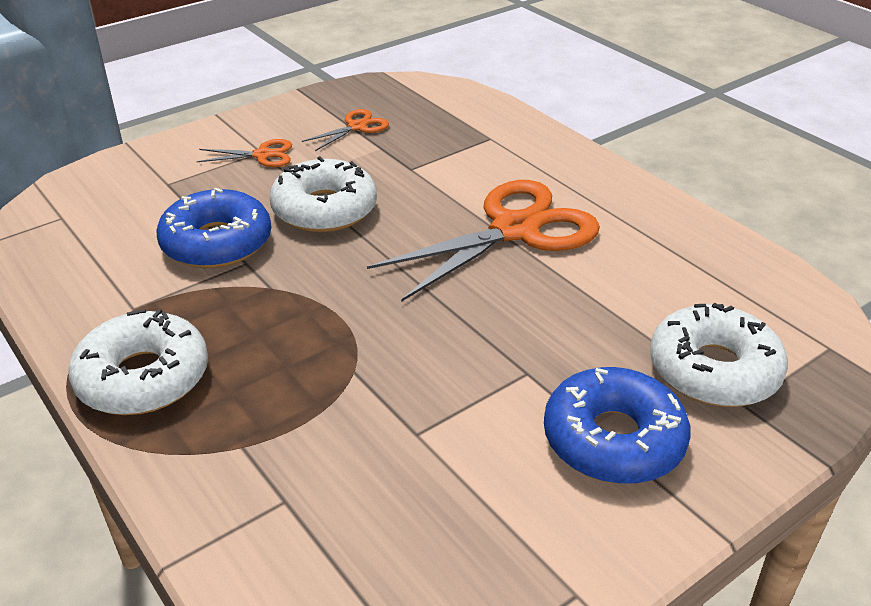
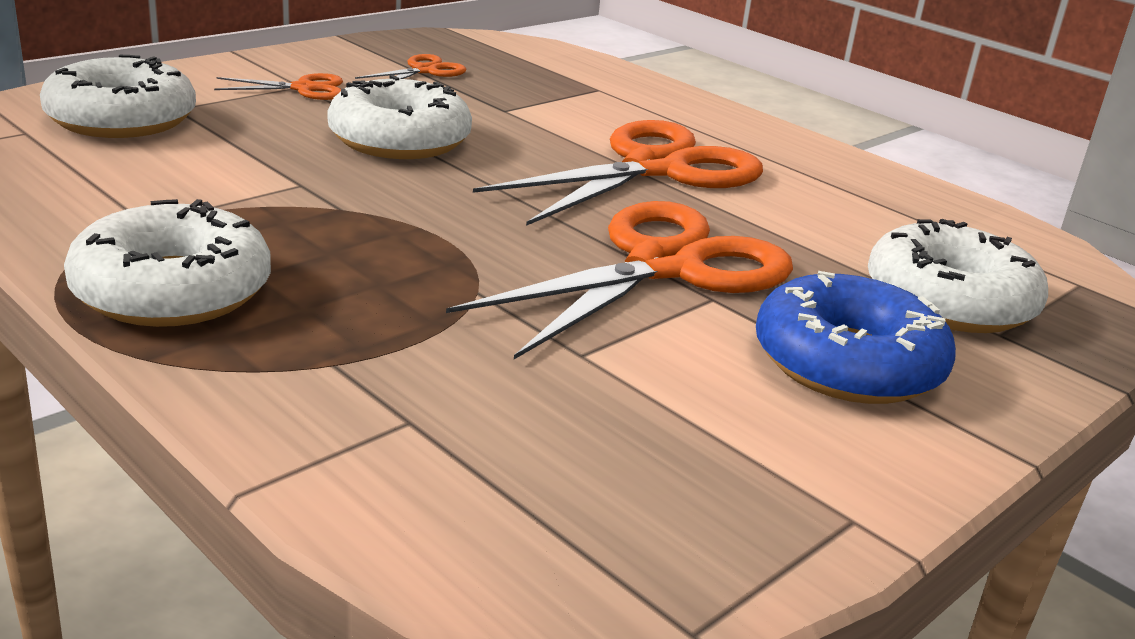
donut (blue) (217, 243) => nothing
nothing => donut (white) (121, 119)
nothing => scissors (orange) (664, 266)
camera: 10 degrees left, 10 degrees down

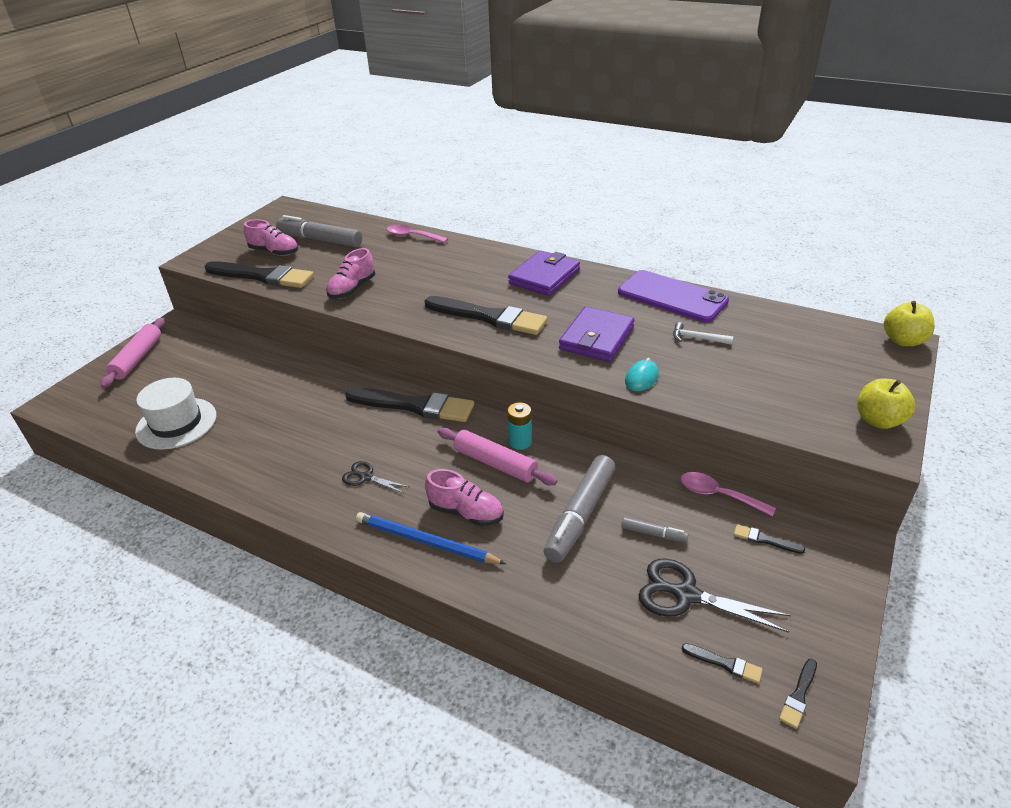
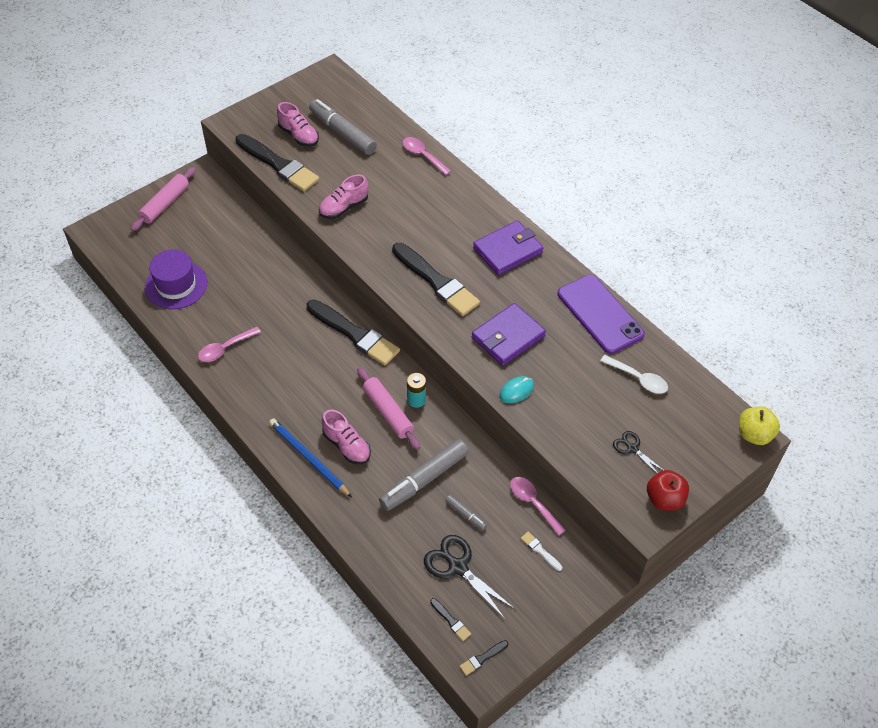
hammer (white) (697, 338) => nothing
nothing => spoon (pink) (225, 348)
nothing => spoon (white) (638, 379)
scissors (black) (366, 477) => scissors (black) (632, 448), relocated
hat (white) (176, 423) => hat (purple) (176, 285)
brush (black) (765, 540) => brush (white) (540, 550)
apple (yellow) (878, 420) => apple (red) (664, 499)
camera: 20 degrees right, 15 degrees up

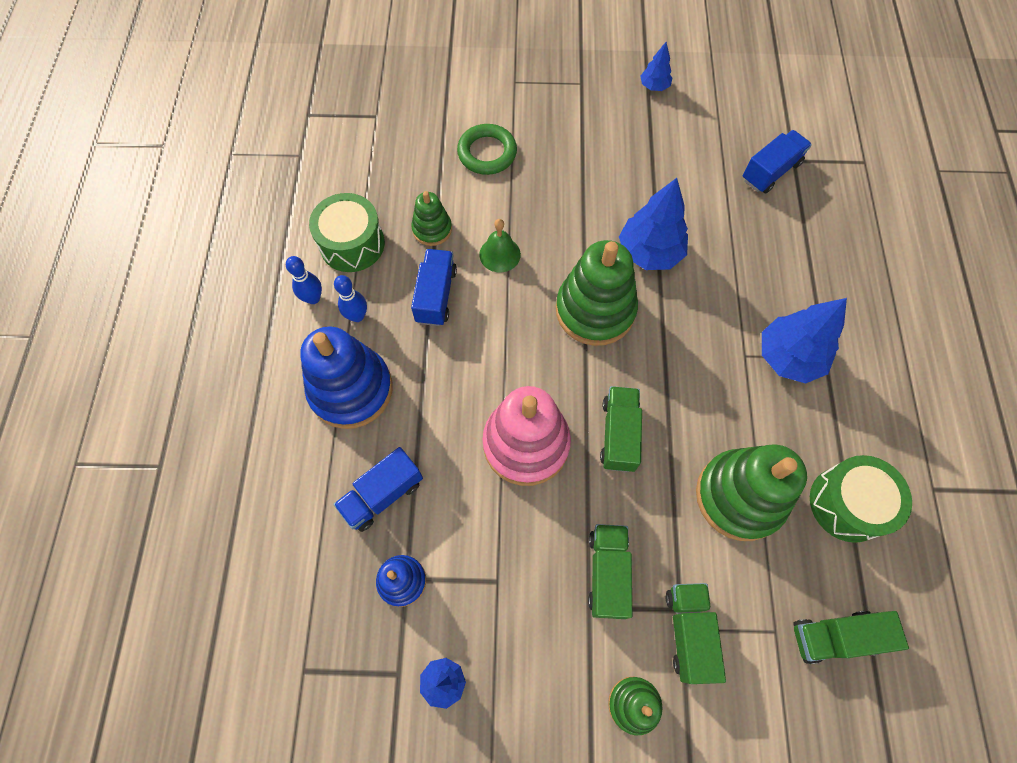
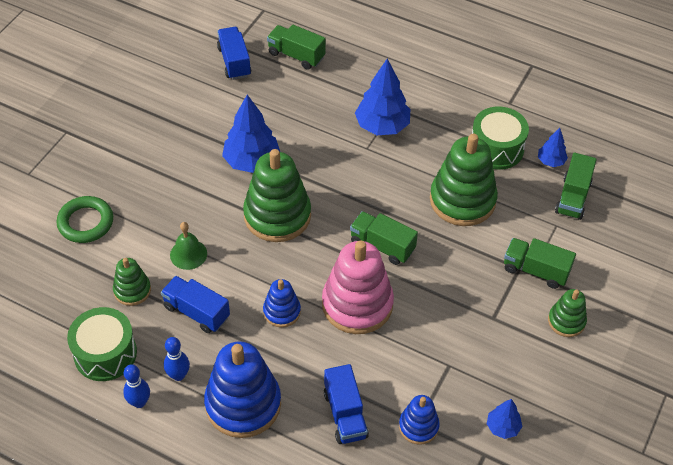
nothing => stacking toy (blue) (282, 311)
truck (green) (607, 573) => truck (green) (296, 55), relocated
tree (blue) (654, 86) => tree (blue) (551, 161), relocated
camera: 65 degrees left, 15 degrees down

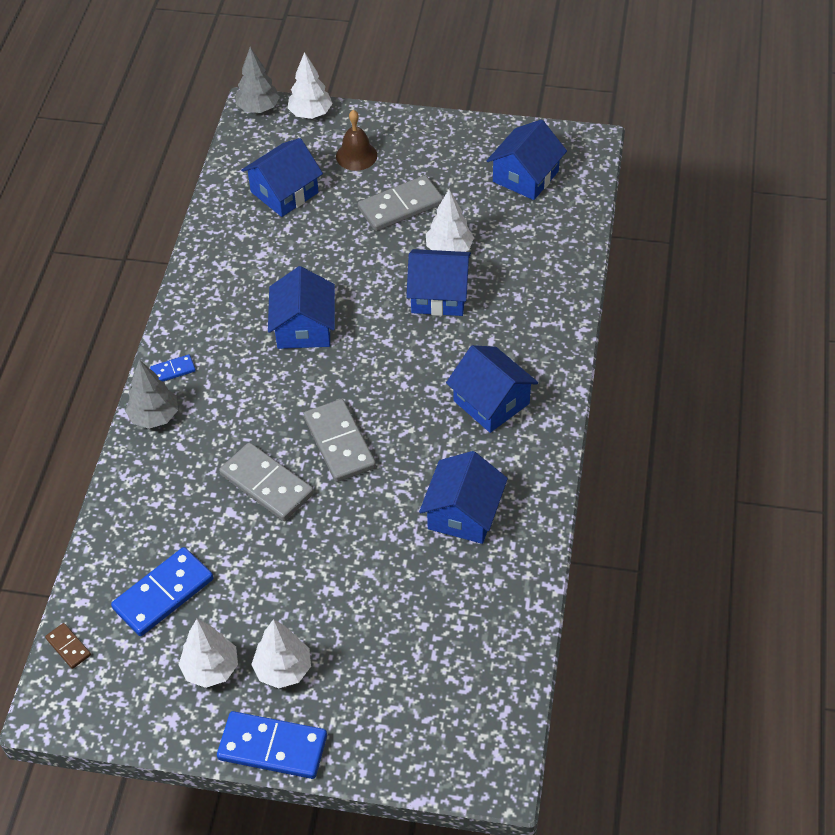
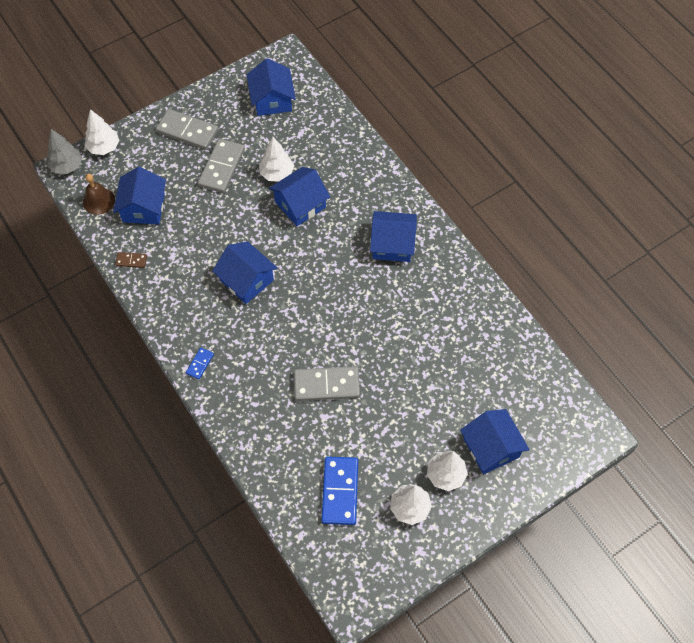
tree (grey) (154, 417) => nothing
domino (blue) (272, 747) => nothing
domino (brown) (68, 647) => domino (brown) (131, 260), relocated
domino (grey) (339, 443) => domino (grey) (187, 131), relocated
bell (brown) (356, 155) => bell (brown) (99, 201), relocated
house (blue) (463, 513) => house (blue) (491, 448), relocated
camera: 45 degrees left, 10 degrees up

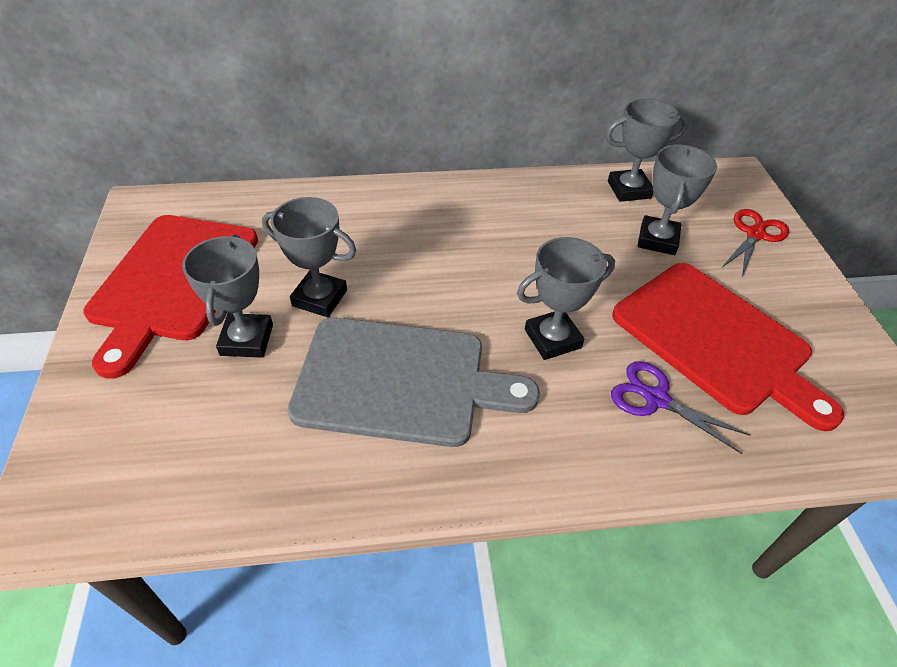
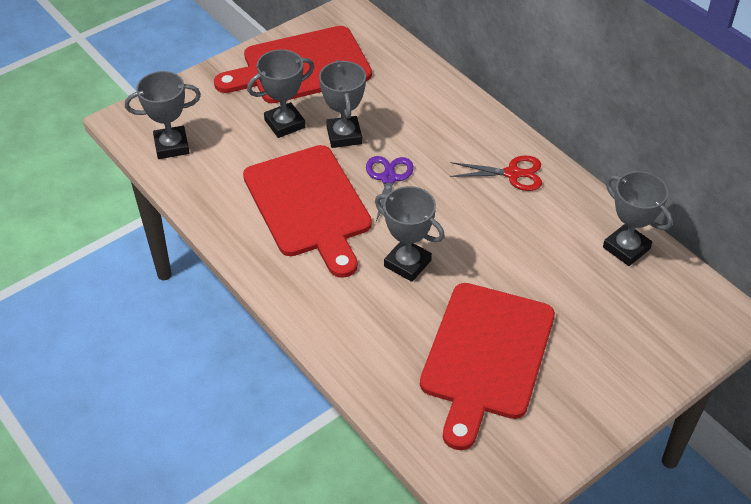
scissors (purple) (656, 399) => scissors (purple) (388, 179), relocated
trophy (grey) (657, 240) => trophy (grey) (171, 146), relocated
scissors (red) (755, 234) => scissors (red) (512, 174), relocated
cutting board (grey) (399, 381) => cutting board (red) (309, 205)
camera: 60 degrees right, 0 degrees up

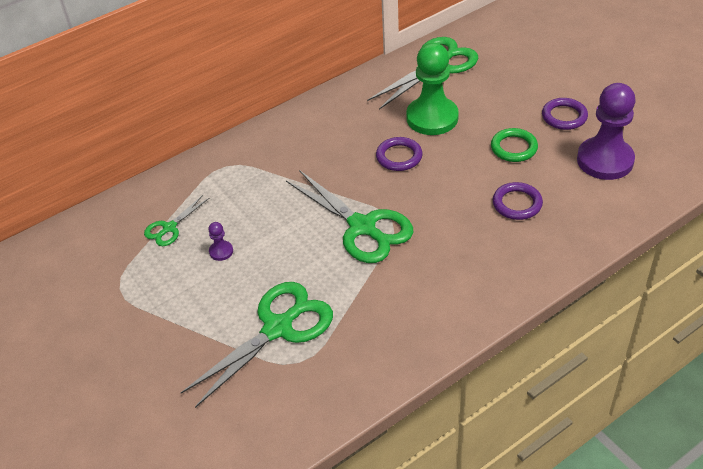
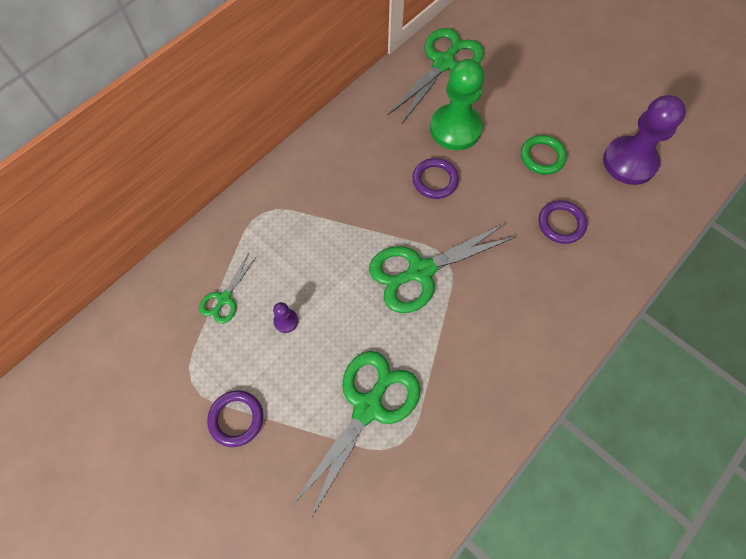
ring (purple) (564, 116) => ring (purple) (236, 419), relocated
scissors (green) (362, 227) => scissors (green) (420, 271), 120 degrees clockwise
camera: 15 degrees left, 20 degrees up

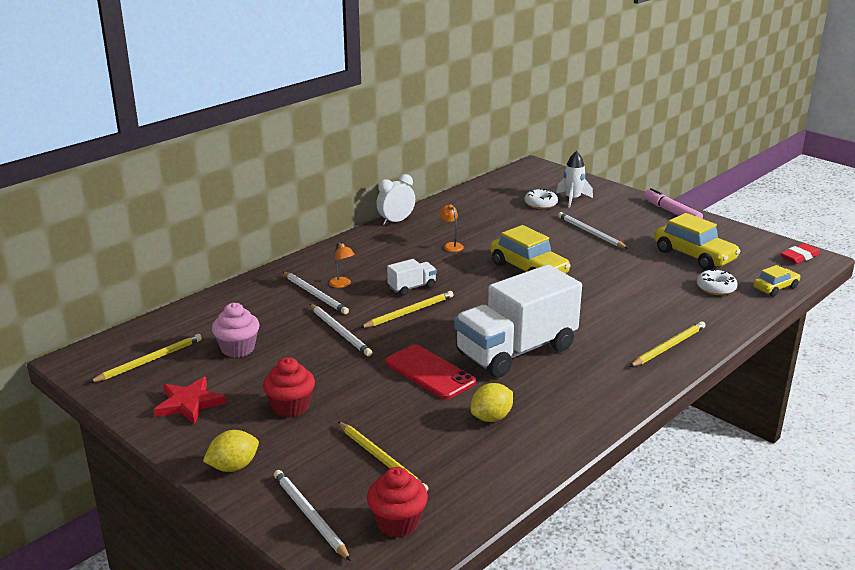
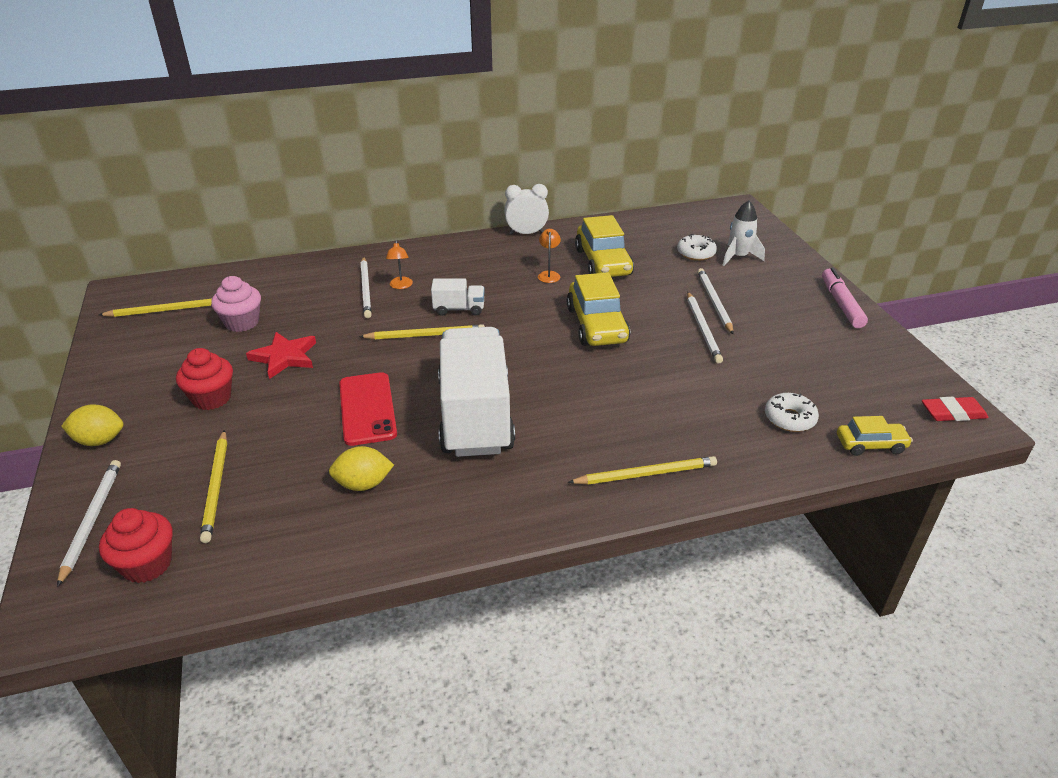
star (red) (189, 403) => star (red) (284, 357), relocated
pencil (white) (340, 332) => pencil (white) (703, 329), relocated
car (yellow) (694, 256) => car (yellow) (603, 262), relocated
truck (white) (516, 351) => truck (white) (475, 416), 90 degrees clockwise
camera: 30 degrees right, 10 degrees up

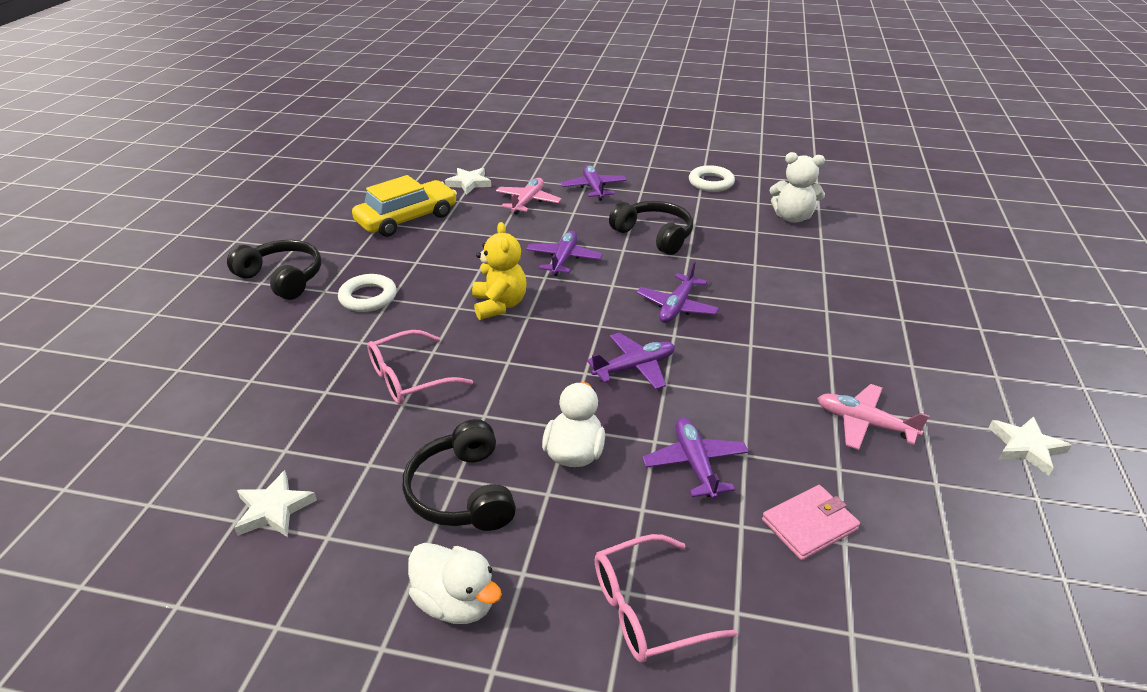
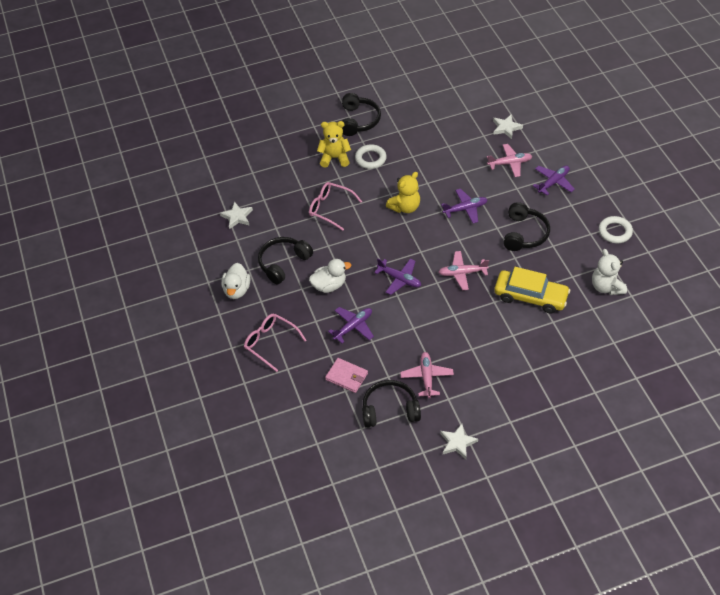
nothing => teddy bear (yellow) (334, 158)
nothing => headphones (black) (389, 410)
car (yellow) (407, 218) => car (yellow) (530, 296), relocated
plane (purple) (677, 306) => plane (pink) (462, 273)
camera: 60 degrees right, 15 degrees up

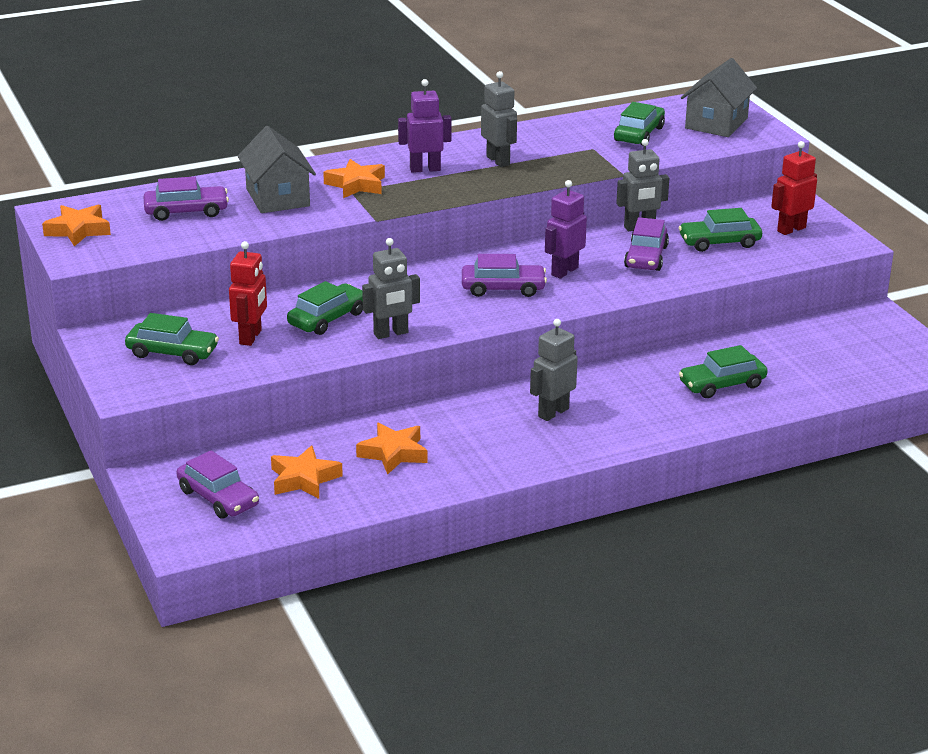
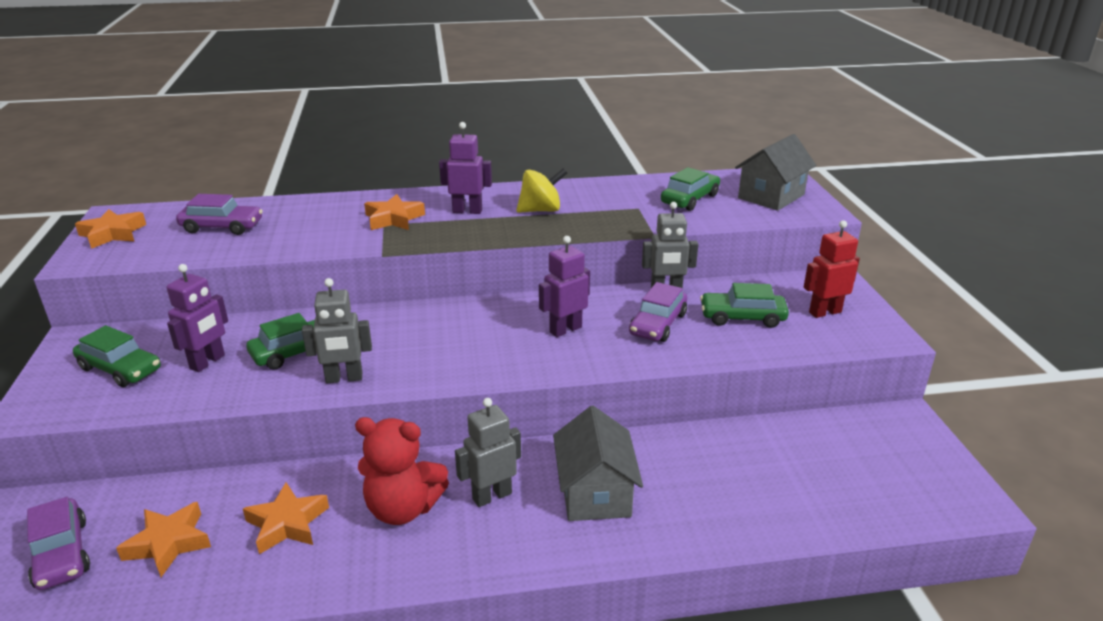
car (purple) (503, 288) => nothing
car (green) (722, 384) => nothing
nothing => teddy bear (red) (403, 509)
house (grey) (277, 197) => house (grey) (595, 493), relocated
robot (grey) (498, 161) => spinning top (yellow) (541, 210)
robot (red) (251, 337) => robot (purple) (208, 362)
camera: 15 degrees right, 0 degrees up

